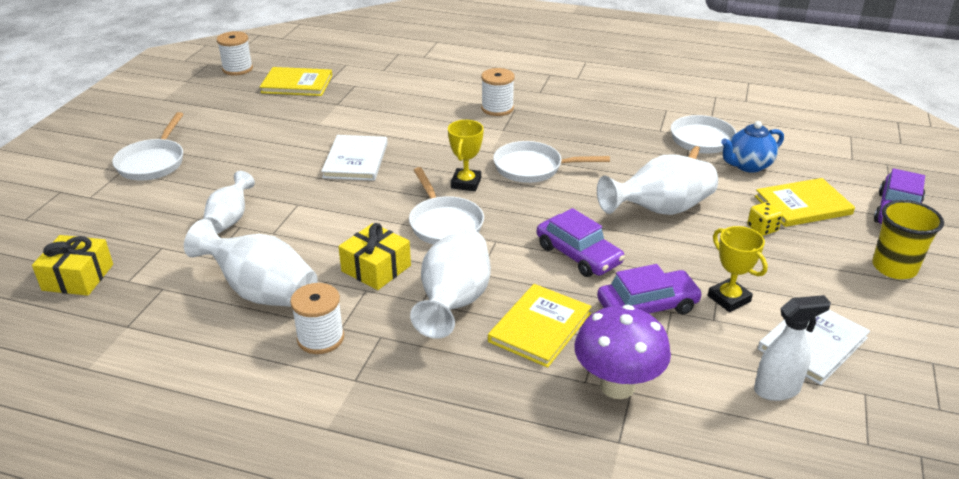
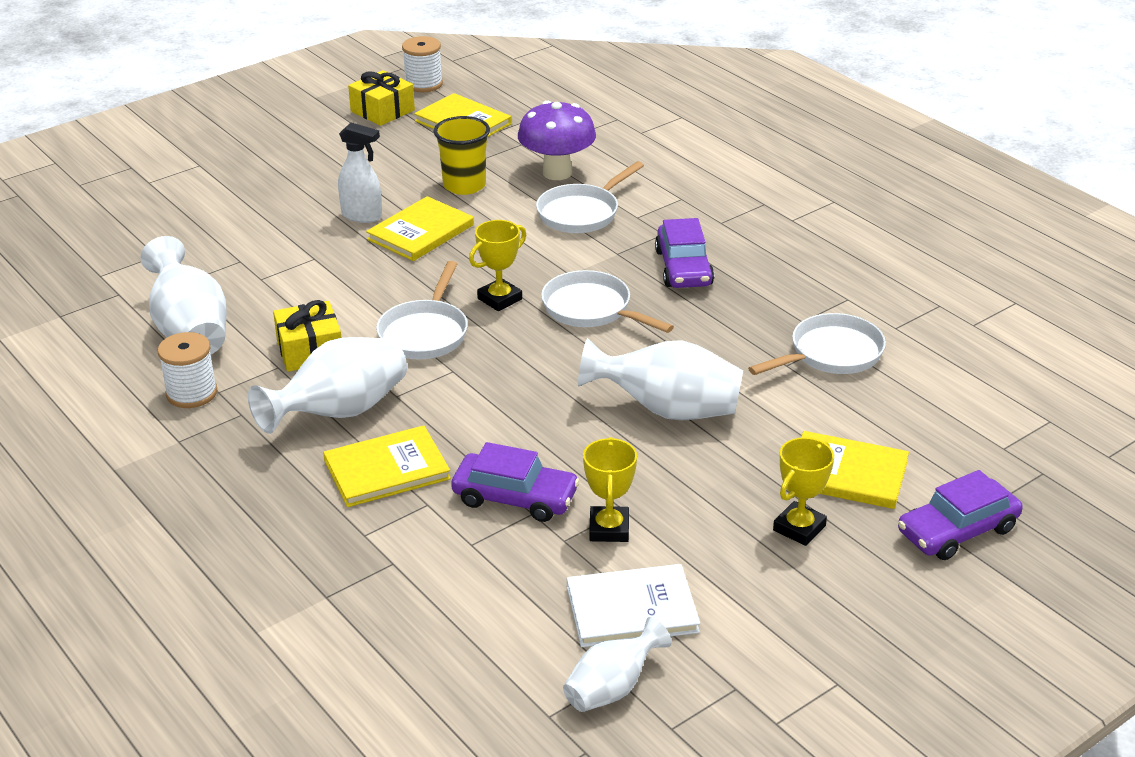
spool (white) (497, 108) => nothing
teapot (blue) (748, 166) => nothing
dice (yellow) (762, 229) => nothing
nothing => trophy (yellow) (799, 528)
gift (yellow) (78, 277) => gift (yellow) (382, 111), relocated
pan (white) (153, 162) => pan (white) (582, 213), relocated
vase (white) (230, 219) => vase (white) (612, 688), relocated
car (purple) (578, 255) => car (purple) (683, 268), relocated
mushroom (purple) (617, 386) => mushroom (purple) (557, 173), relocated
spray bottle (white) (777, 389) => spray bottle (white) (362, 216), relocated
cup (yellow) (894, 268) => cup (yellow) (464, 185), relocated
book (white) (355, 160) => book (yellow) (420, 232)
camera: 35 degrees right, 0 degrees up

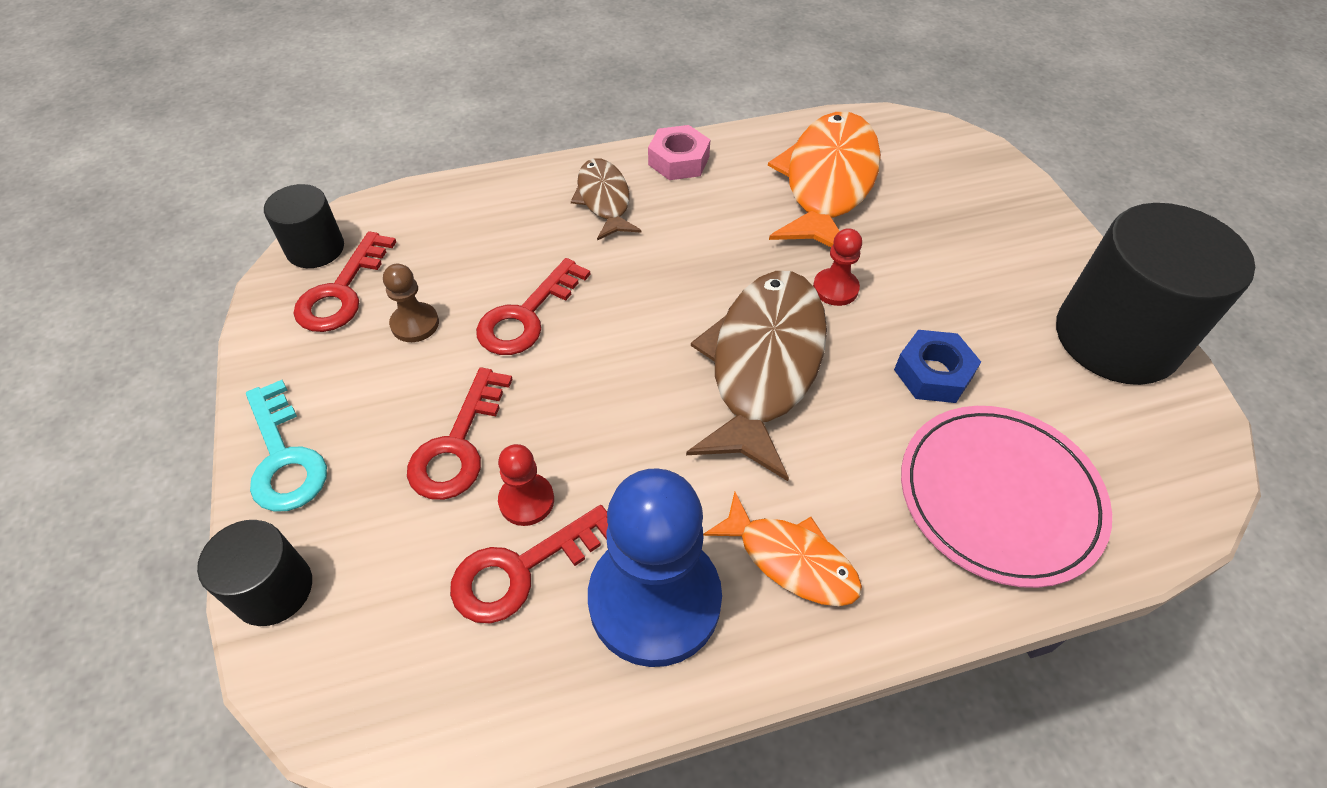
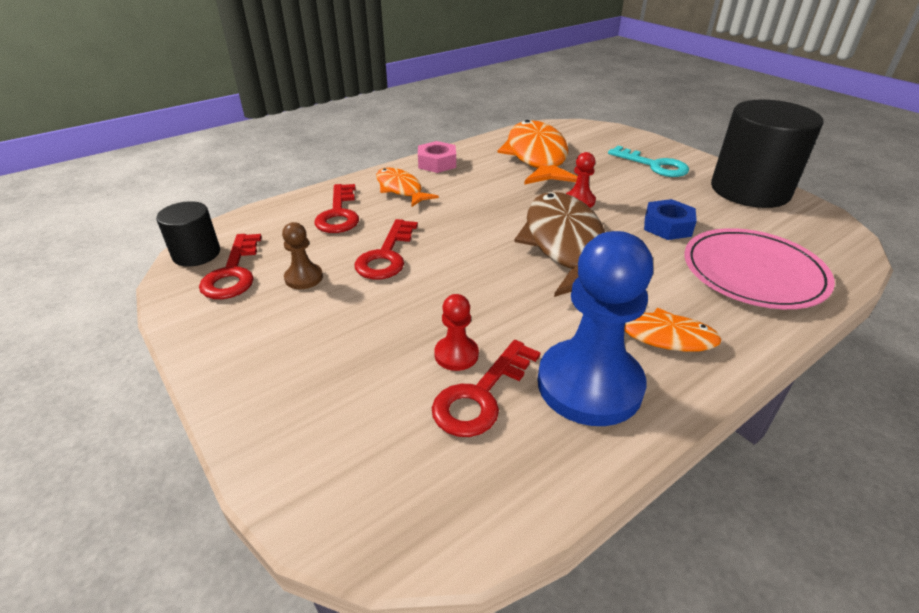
cylinder (black) (273, 589) => nothing
key (turquoise) (283, 457) => key (turquoise) (653, 165), relocated
key (red) (458, 445) => key (red) (339, 214), relocated
fish (brown) (604, 200) => fish (orange) (400, 189)
camera: 20 degrees left, 15 degrees down

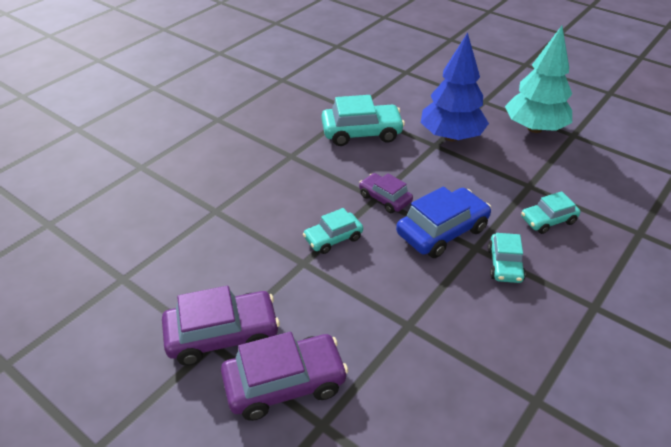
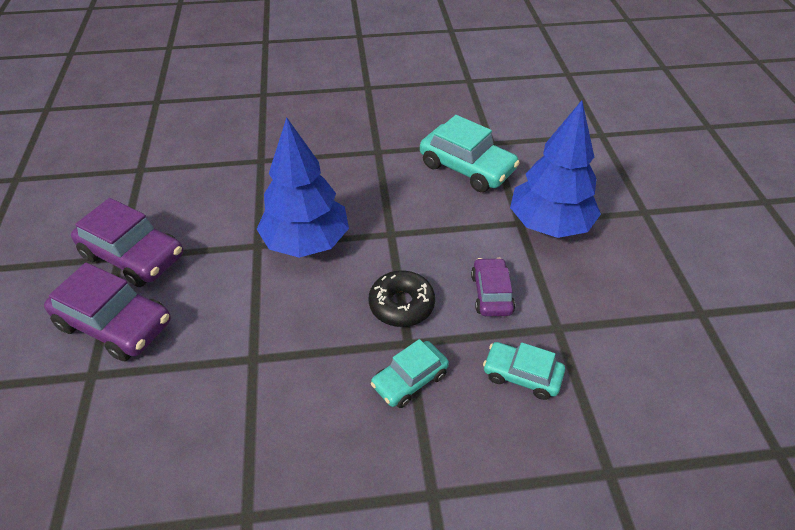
tree (turquoise) (534, 128) => nothing
car (purple) (385, 198) => car (purple) (491, 294), relocated
car (turquoise) (333, 238) => tree (blue) (306, 242)
car (blue) (442, 231) => donut (black) (401, 305)
camera: 45 degrees right, 5 degrees up

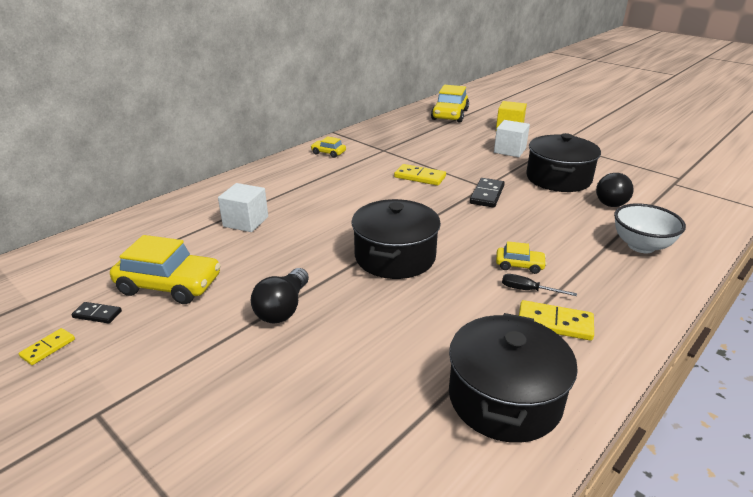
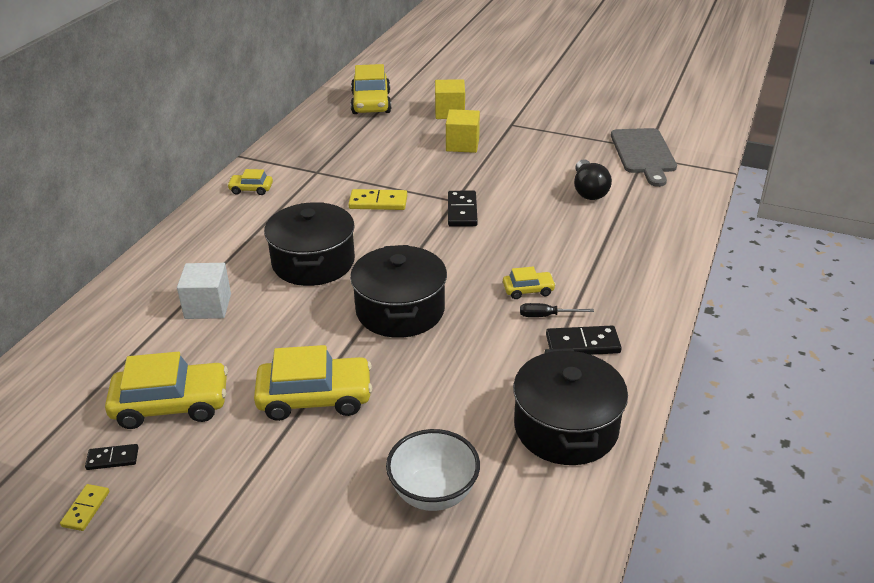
nothing => cutting board (grey) (643, 154)
pot (black) (558, 179) => pot (black) (313, 262), relocated
bowl (white) (641, 246) => bowl (white) (433, 493), relocated
light bulb (black) (283, 308) => car (yellow) (315, 397)
cube (white) (510, 150) => cube (yellow) (462, 144)
domino (yellow) (555, 323) => domino (black) (582, 344)
camera: 20 degrees left, 5 degrees up

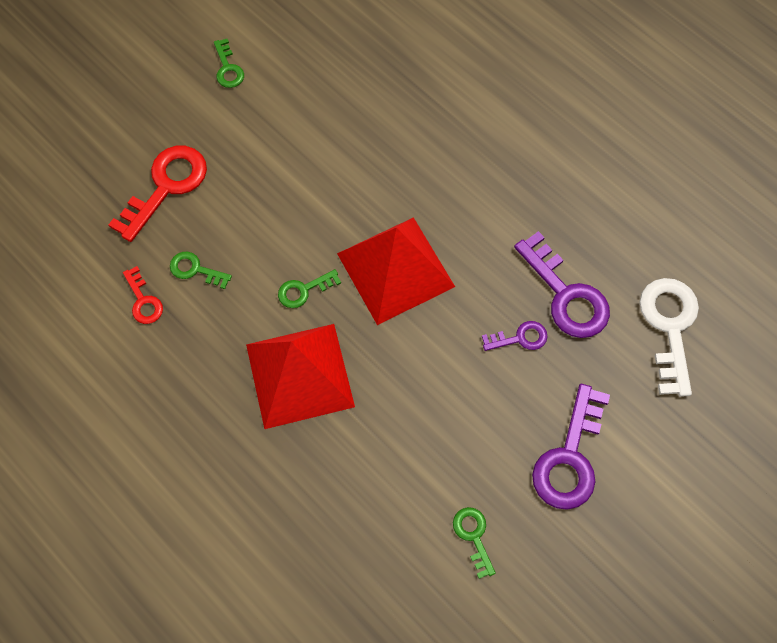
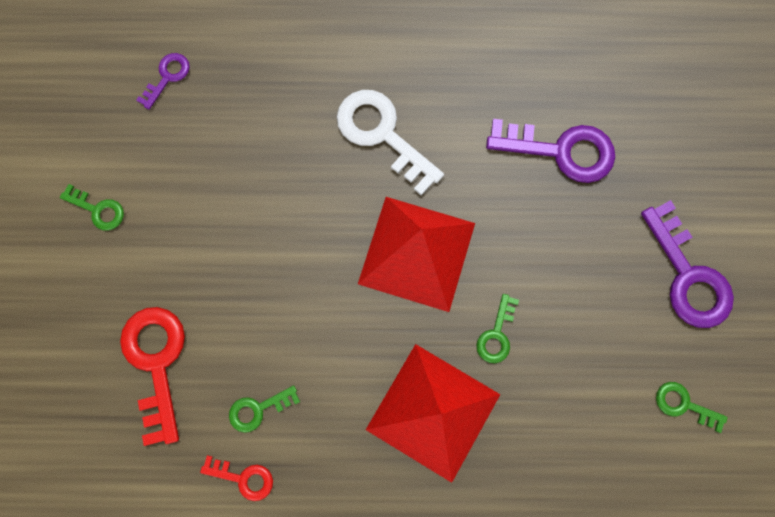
key (green) (304, 290) => key (green) (496, 334), relocated
key (purple) (520, 338) => key (purple) (167, 77), relocated
key (white) (669, 327) => key (white) (382, 135), relocated
camera: 45 degrees left, 10 degrees up

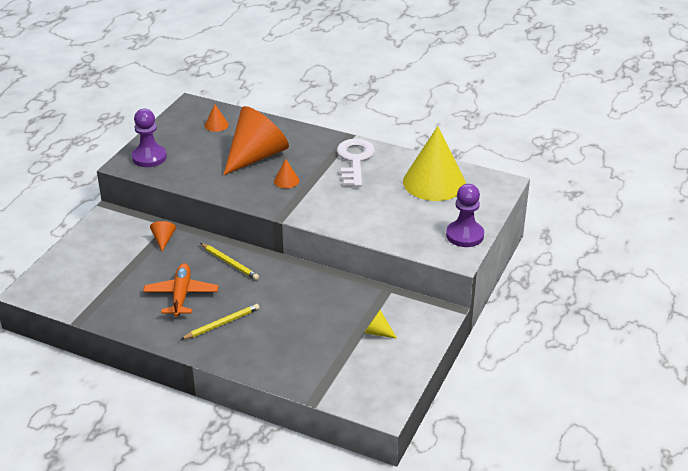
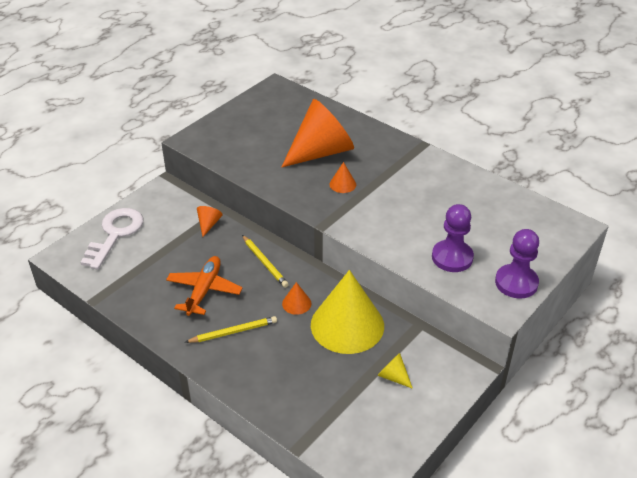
pawn (purple) (149, 157) => pawn (purple) (452, 257), relocated
cone (orange) (216, 125) => cone (orange) (296, 303), relocated
key (white) (355, 160) => key (white) (115, 234), relocated
cone (yellow) (434, 182) => cone (yellow) (347, 325), relocated
camera: 15 degrees right, 5 degrees up

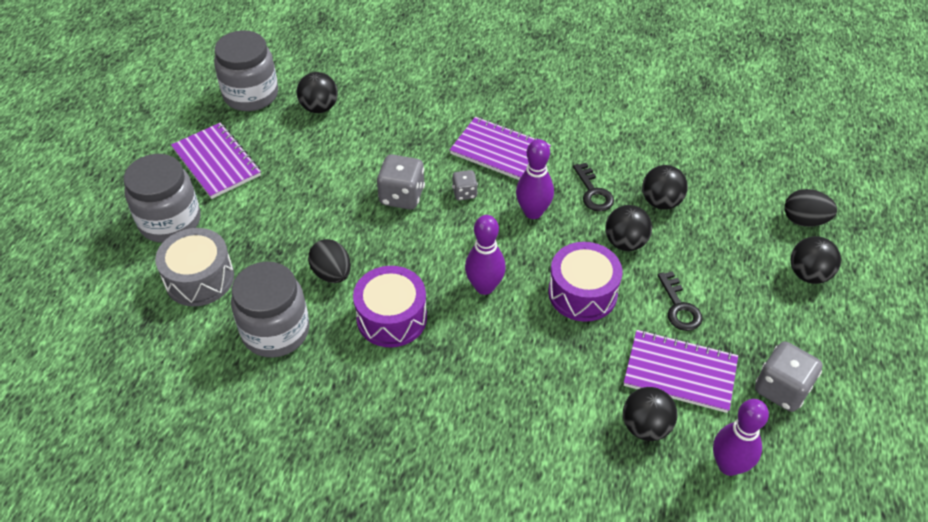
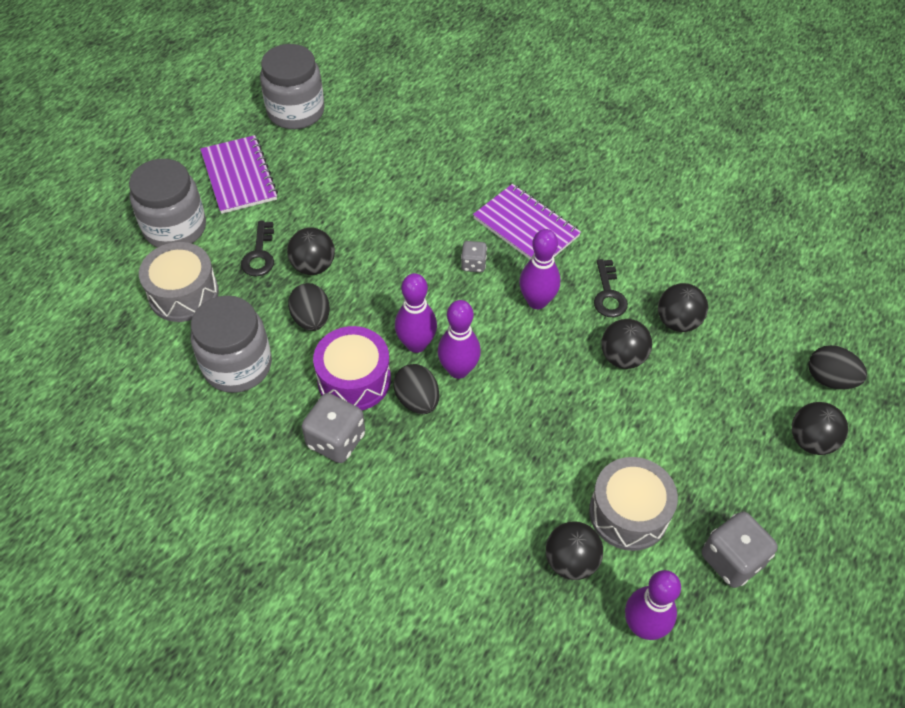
drum (purple) (582, 293) => nothing
nothing => egg (black) (417, 400)
nothing => bowling pin (purple) (416, 344)
ball (black) (319, 108) => ball (black) (313, 266), relocated
dice (grey) (402, 196) => dice (grey) (336, 440), relocated
key (black) (679, 307) => key (black) (259, 254), relocated
notebook (purple) (680, 372) => drum (grey) (628, 513)
camera: 15 degrees right, 5 degrees up

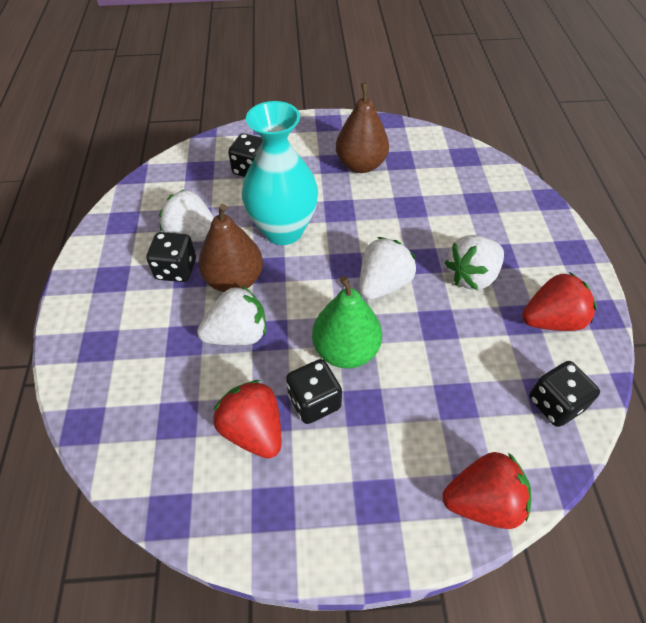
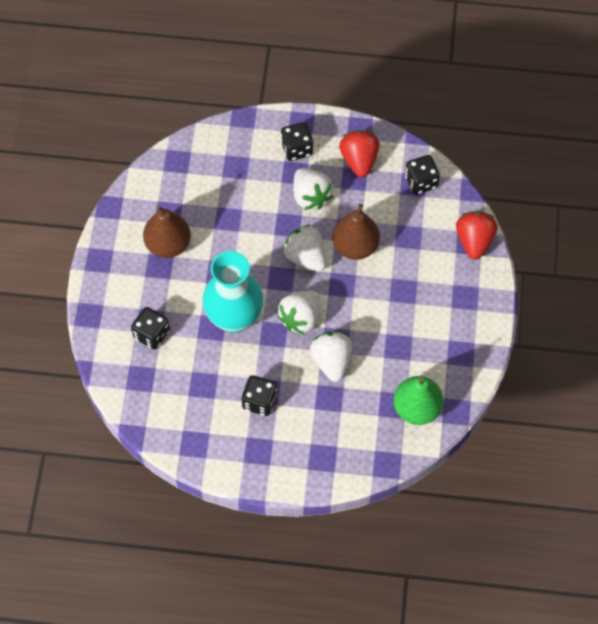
strawberry (red) (253, 430) => nothing
strawberry (white) (193, 235) => strawberry (white) (300, 318), relocated
pear (brown) (234, 280) => pear (brown) (355, 246), relocated
dice (black) (314, 401) => dice (black) (297, 149), relocated
pear (green) (346, 350) => pear (green) (417, 408), relocated
camera: 80 degrees left, 10 degrees up

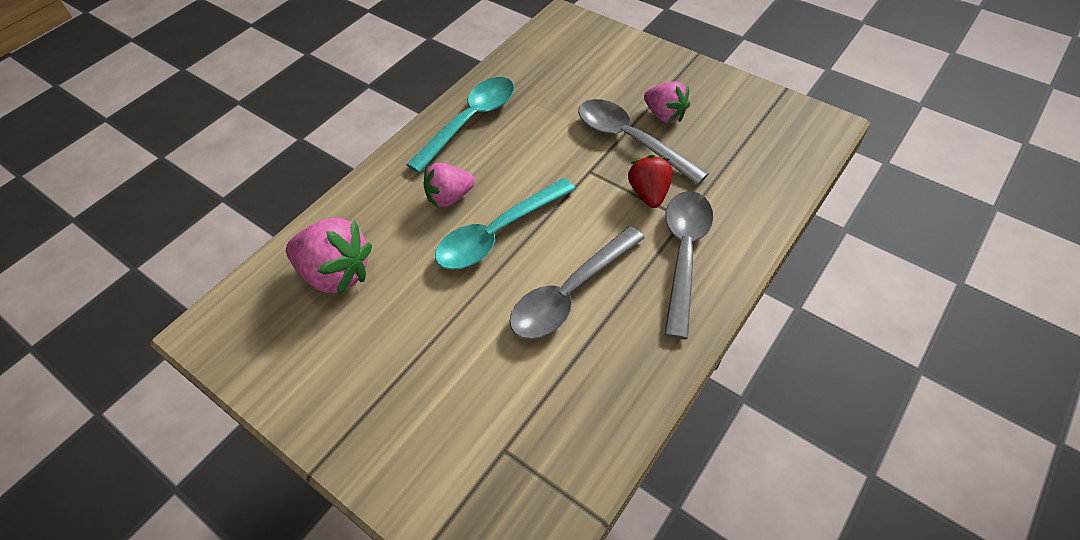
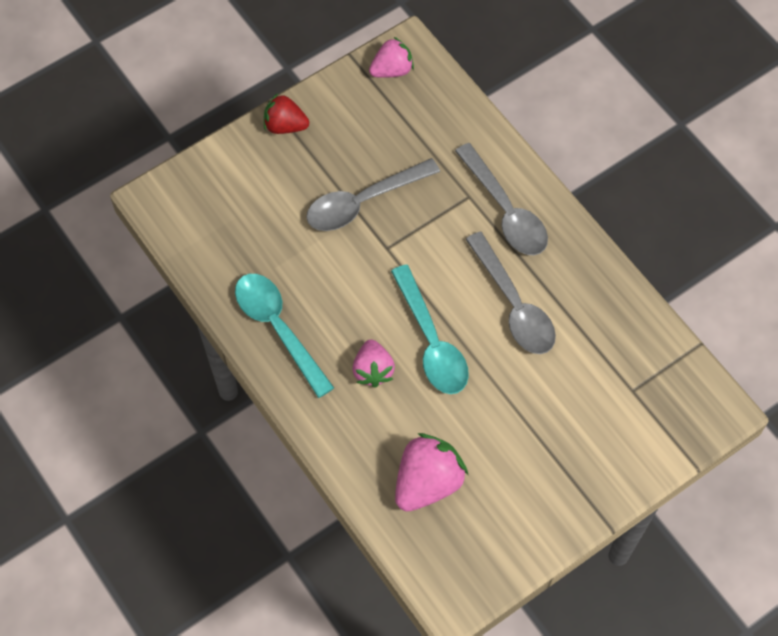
strawberry (red) (649, 193) => strawberry (red) (285, 126), relocated
strawberry (pink) (664, 115) => strawberry (pink) (392, 70), relocated
spoon (grey) (684, 254) => spoon (grey) (505, 211), 150 degrees counterclockwise
camera: 75 degrees left, 10 degrees up

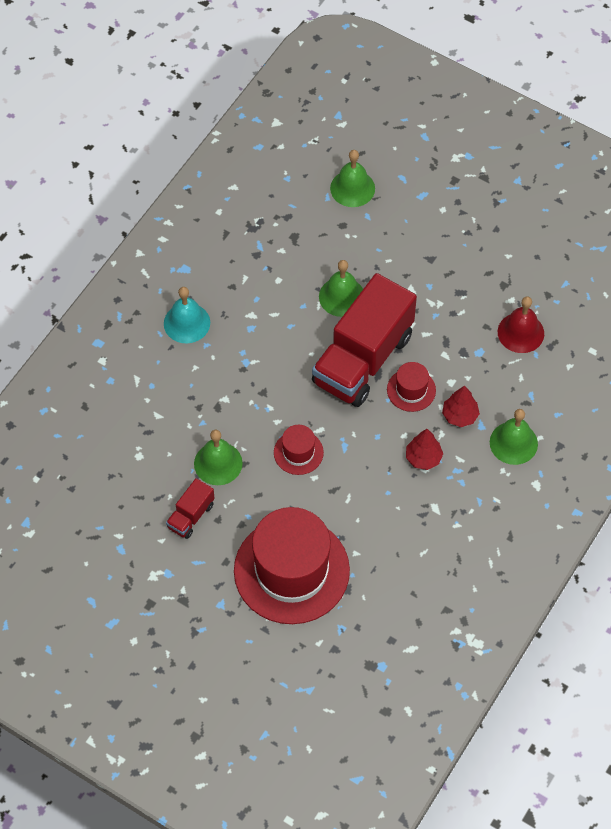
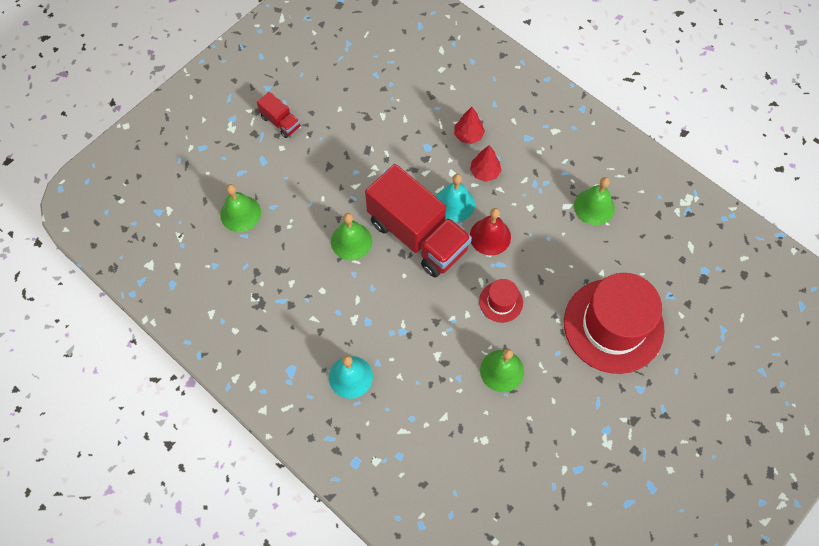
truck (red) (191, 516) => truck (red) (280, 122), relocated
tree (red) (423, 458) => tree (red) (468, 135), relocated
bell (green) (513, 443) => bell (green) (594, 207), relocated
bell (red) (520, 332) => bell (red) (490, 236), relocated
hat (red) (411, 390) => bell (turquoise) (454, 203)
camera: 80 degrees left, 5 degrees up

